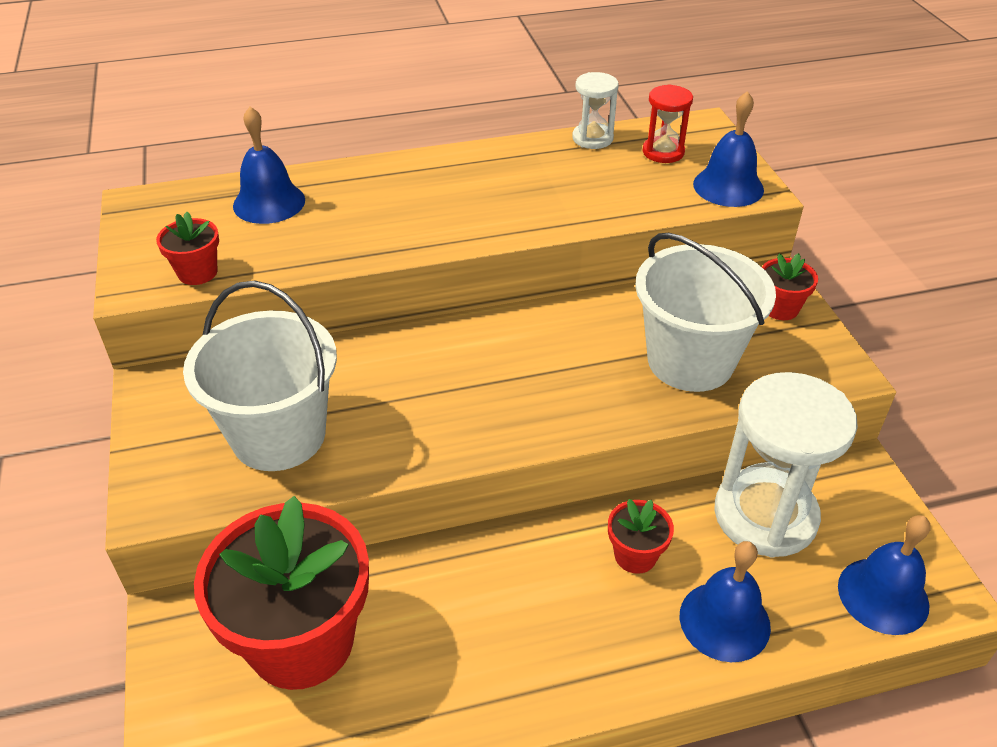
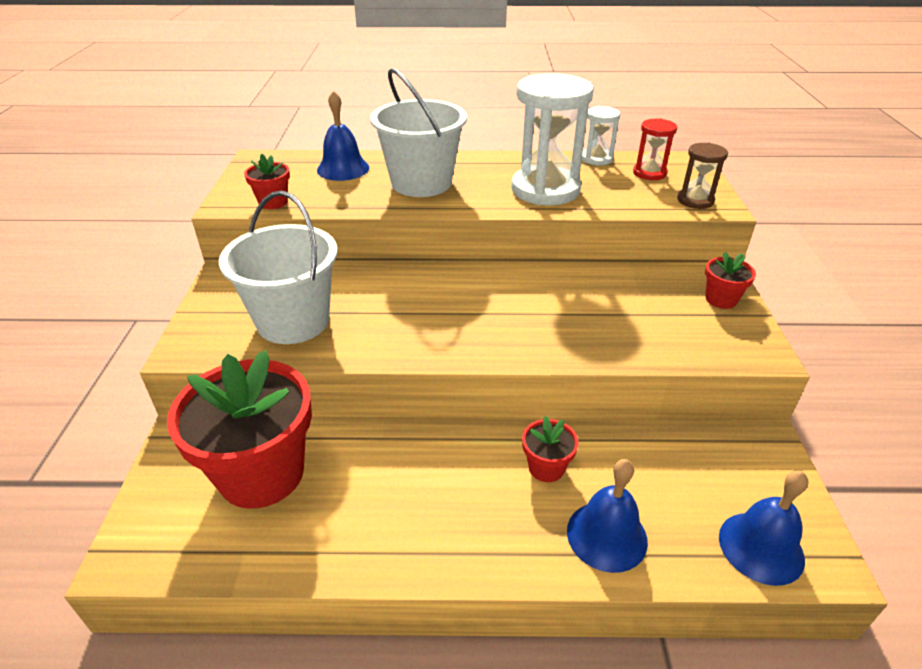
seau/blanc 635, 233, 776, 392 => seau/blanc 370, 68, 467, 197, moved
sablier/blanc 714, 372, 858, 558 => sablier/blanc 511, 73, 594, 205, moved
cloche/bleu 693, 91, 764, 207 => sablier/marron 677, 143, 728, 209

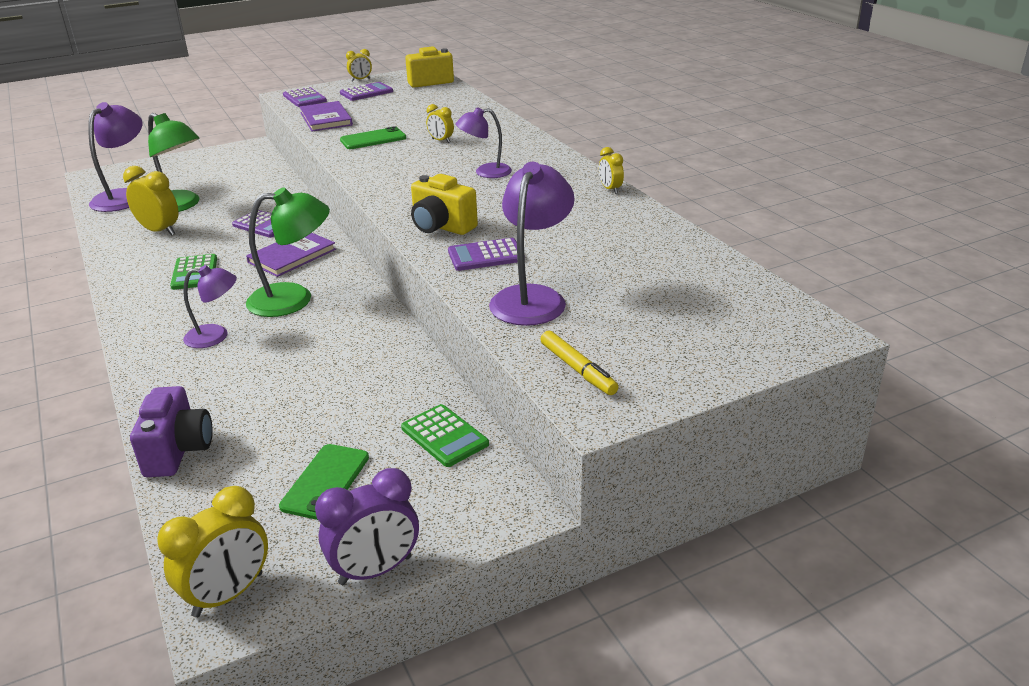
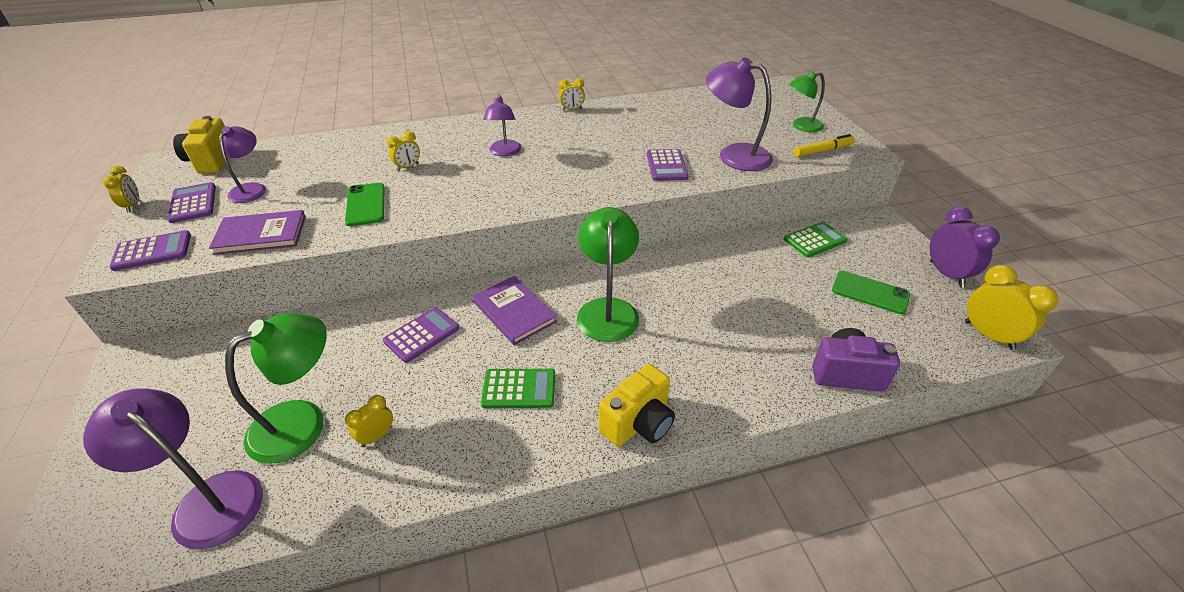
nothing => lampe/vert 789, 72, 825, 132
lampe/violet 183, 265, 237, 348 => lampe/violet 219, 126, 266, 203, moved
appareil photo/jaune 411, 174, 478, 235 => appareil photo/jaune 599, 364, 675, 447, moved
réveil/jaune 123, 166, 179, 236 => réveil/jaune 345, 395, 393, 447, x0.57

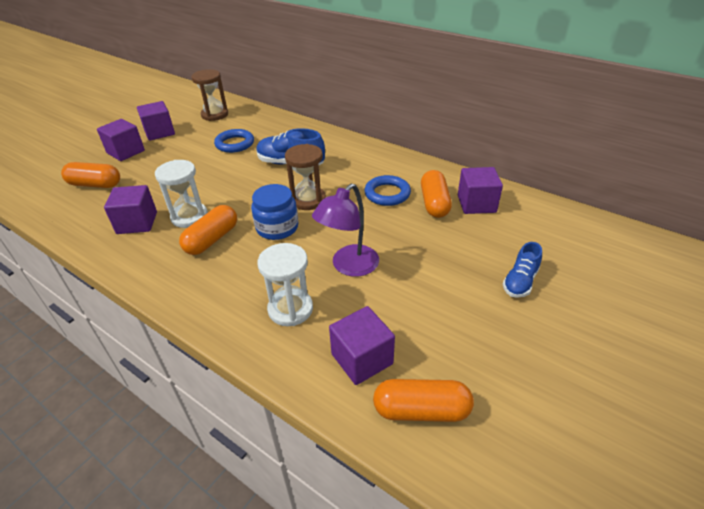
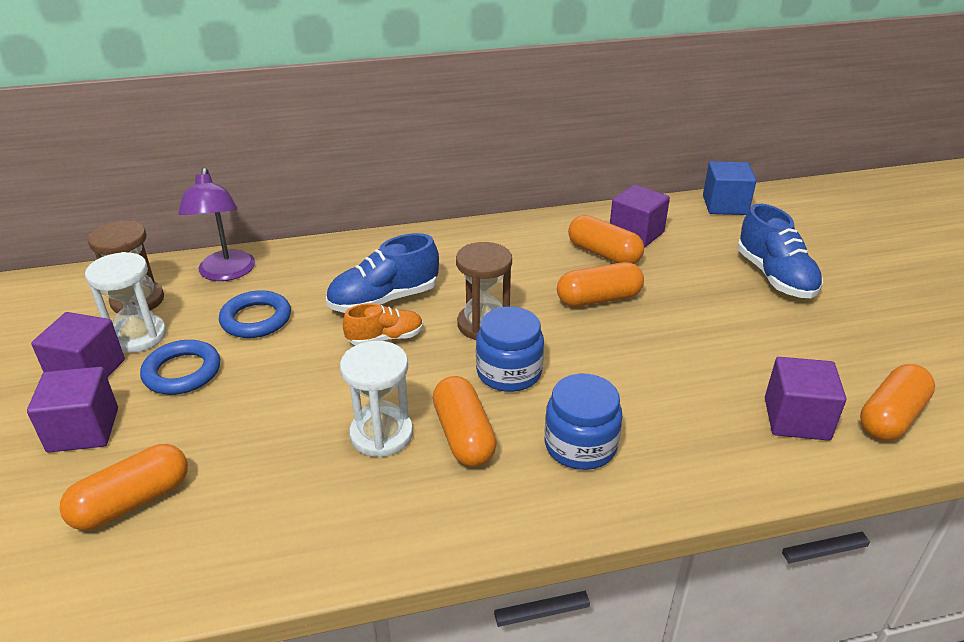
cube/violet 104, 185, 157, 234 => nothing
nothing => chaussure/orange 343, 303, 423, 345
nothing => bocal/bleu 544, 374, 622, 470
nothing => gélule/orange 557, 262, 644, 307
nothing => cube/bleu 703, 161, 756, 215
sablier/blanc 257, 243, 313, 326 => sablier/blanc 85, 252, 166, 353, moved
lampe/violet 312, 184, 379, 277 => lampe/violet 178, 168, 255, 281, moved
anneau/bleu 364, 175, 411, 206 => anneau/bleu 140, 340, 220, 395, moved
chaussure/bleu 503, 242, 542, 298 => chaussure/bleu 737, 204, 823, 298, x1.60

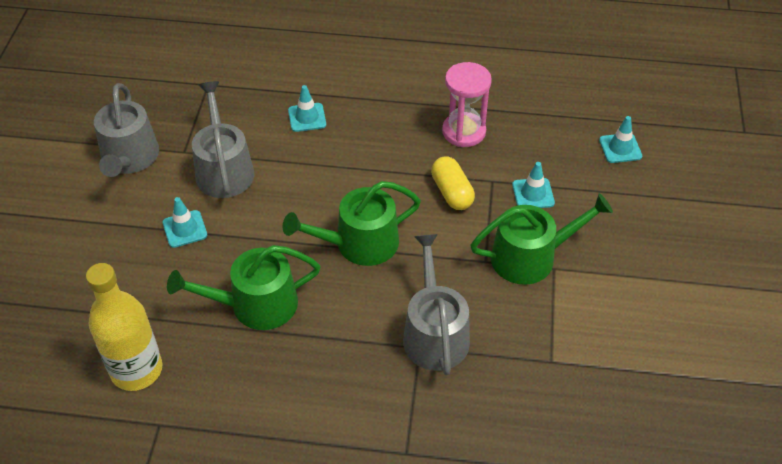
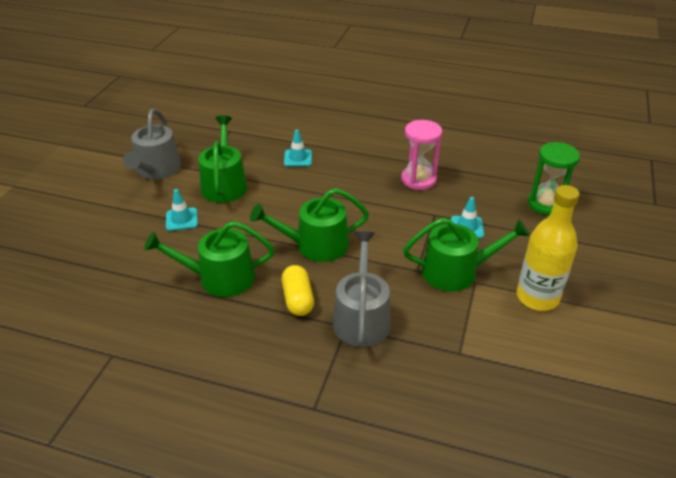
bouteille/jaune 86, 263, 162, 391 => bouteille/jaune 517, 185, 580, 311, moved
gélule/jaune 431, 156, 475, 210 => gélule/jaune 282, 265, 314, 316, moved
cône de chantier/turquoise 599, 116, 642, 163 => sablier/vert 528, 142, 580, 215
arrosoir/gris 192, 81, 254, 198 => arrosoir/vert 198, 115, 247, 203

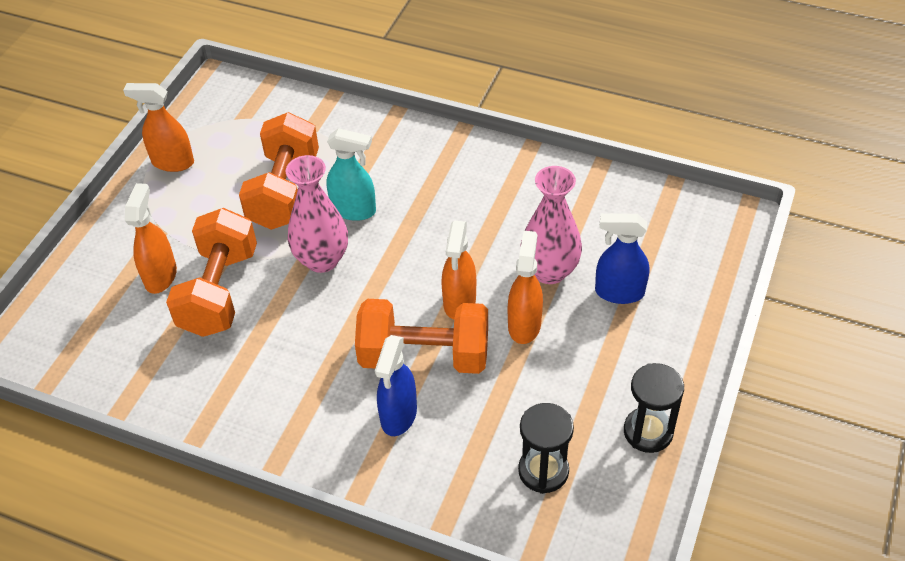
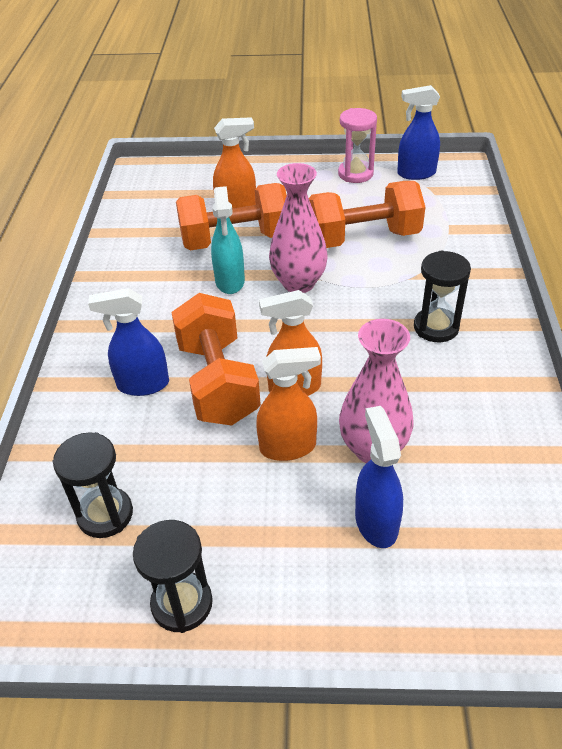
nothing => vaporisateur/bleu 397, 85, 440, 180
nothing => sablier/noir 414, 250, 471, 342
vaporisateur/turquoise 326, 128, 376, 221 => vaporisateur/turquoise 211, 186, 245, 294, moved
vaporisateur/orange 123, 83, 194, 172 => sablier/rose 338, 108, 377, 183

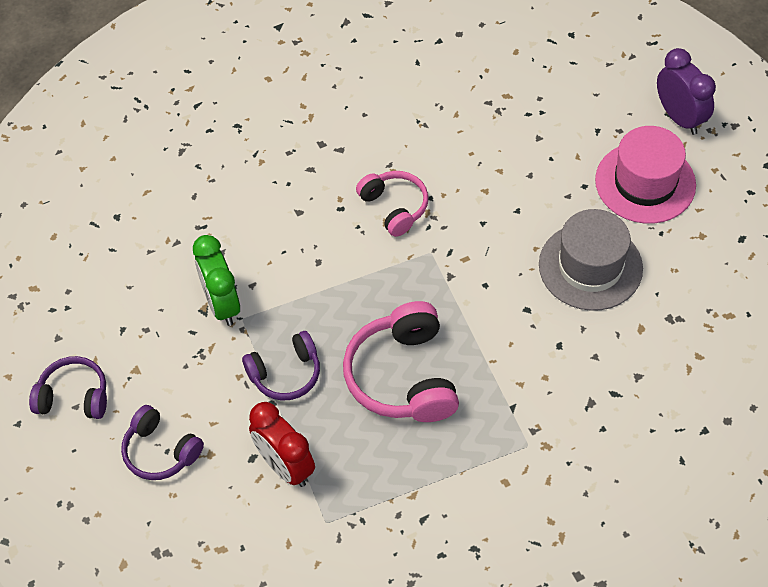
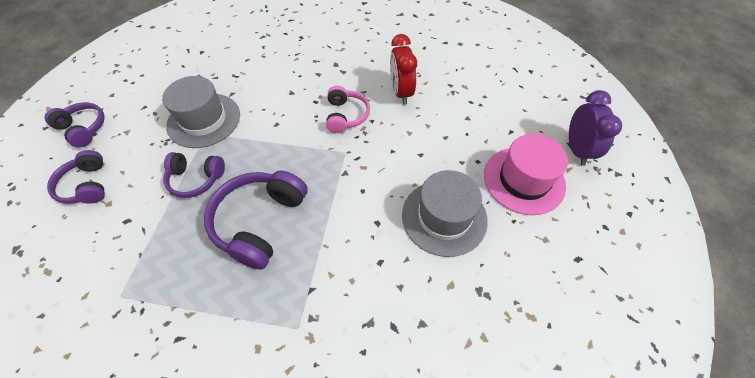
réveil/rouge 249, 402, 315, 487 => réveil/rouge 390, 34, 417, 105, moved
réveil/vert 193, 235, 240, 326 => chapeau/gris 162, 76, 240, 148
casque audio/rose 343, 301, 459, 422 => casque audio/violet 204, 171, 308, 270

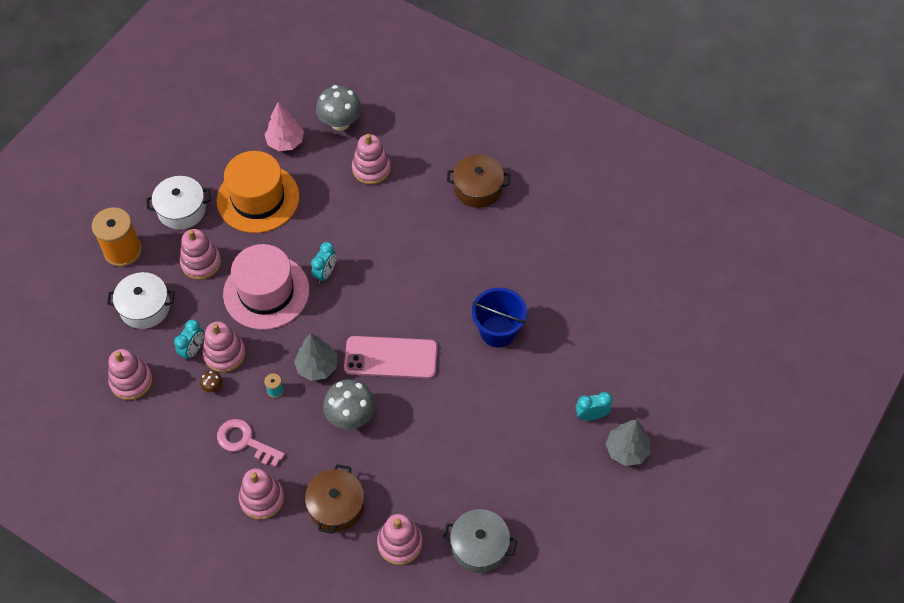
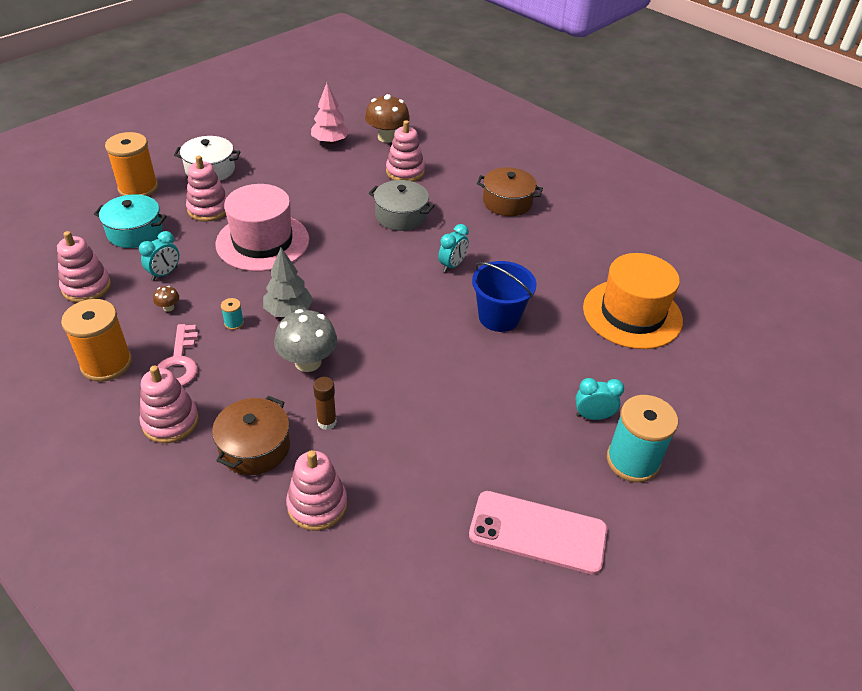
jouet à empiler/rose 202, 321, 246, 373 => nothing
nothing => bobine/orange 61, 299, 132, 382
nothing => bâton de colle/marron 313, 377, 337, 430
chapeau/orange 217, 151, 300, 233 => chapeau/orange 583, 253, 683, 349, moved
réveil/turquoise 311, 242, 336, 283 => réveil/turquoise 438, 224, 469, 272, moved
téléphone/rose 344, 336, 438, 379 => téléphone/rose 469, 491, 608, 575, moved
marmite/gris 443, 509, 517, 573 => marmite/gris 369, 180, 435, 231, moved
arbre/gris 606, 420, 651, 466 => bobine/turquoise 607, 395, 678, 482
marmite/blanc 107, 272, 175, 329 => marmite/turquoise 94, 194, 167, 248
champignon/gris 316, 85, 362, 131 => champignon/marron 365, 94, 410, 143
clé/rose 217, 419, 285, 467 => clé/rose 157, 324, 198, 387, 135 degrees counterclockwise

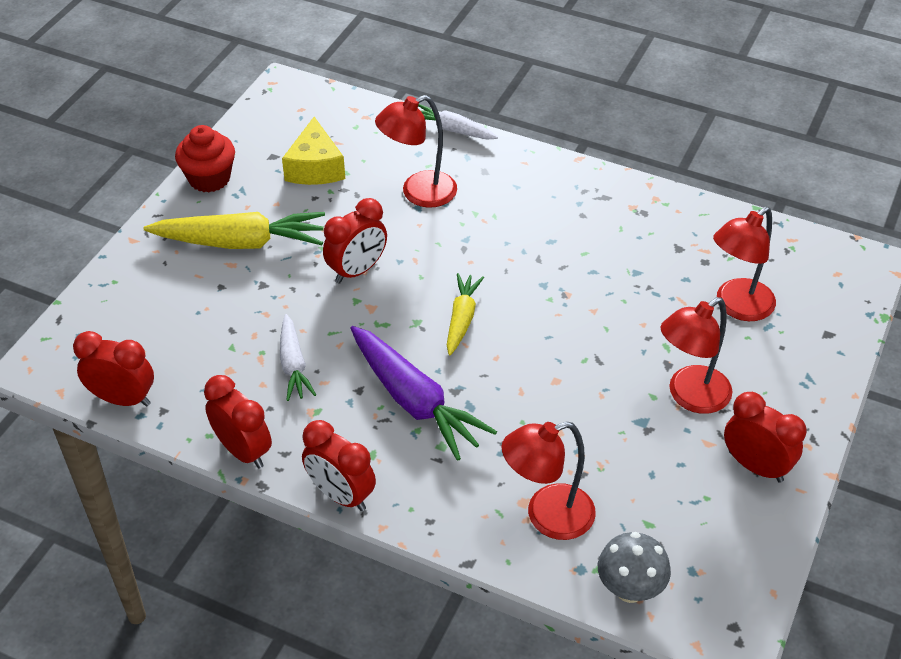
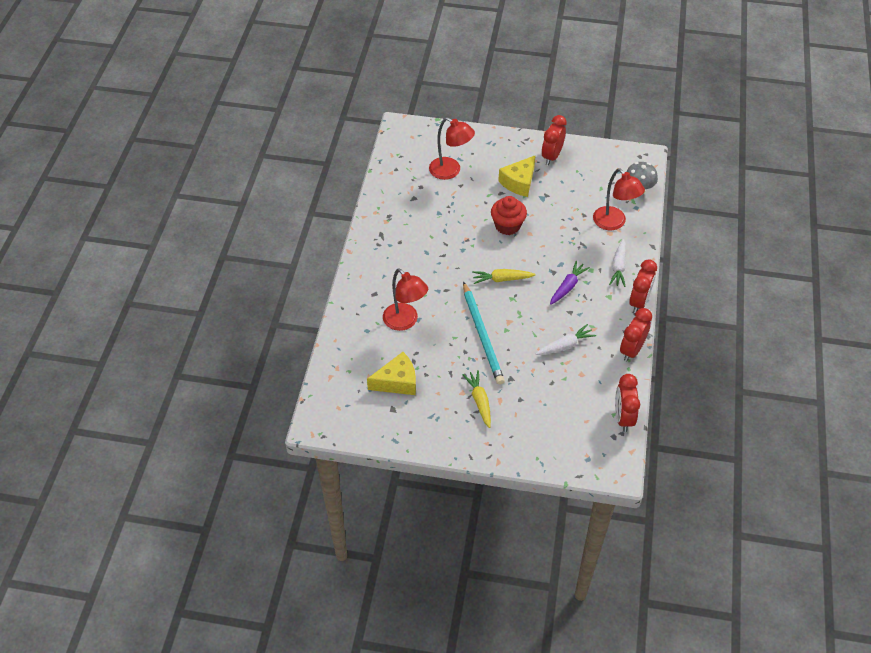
muffin/rouge 175, 125, 235, 192 => muffin/rouge 491, 196, 527, 235, moved
carotte/blanc 418, 104, 498, 139 => carotte/blanc 609, 239, 626, 287, moved
réveil/rouge 323, 198, 387, 283 => crayon/turquoise 463, 281, 505, 385
lampe/rouge 661, 297, 733, 414 => fromage/jaune 498, 155, 536, 197
carotte/jaune 144, 212, 325, 249 => carotte/jaune 462, 370, 491, 428, x0.58
carotte/violet 350, 326, 497, 461 => carotte/violet 550, 261, 590, 305, x0.58

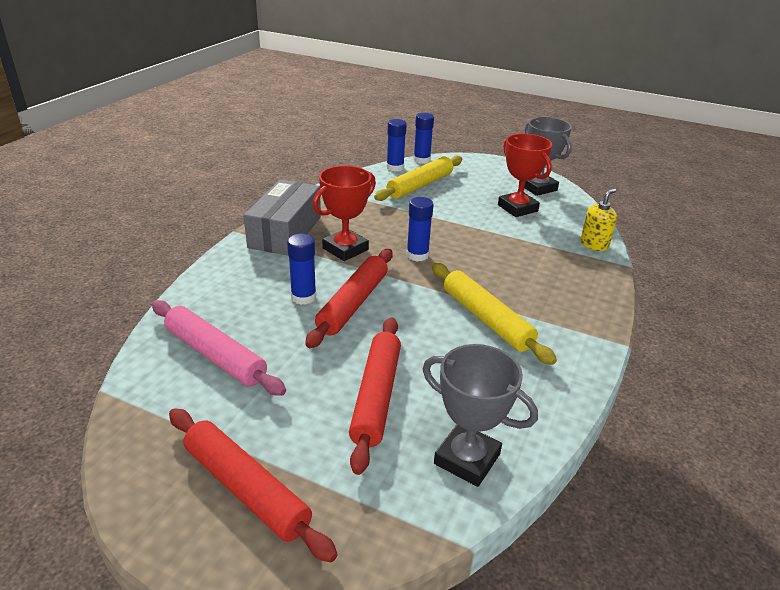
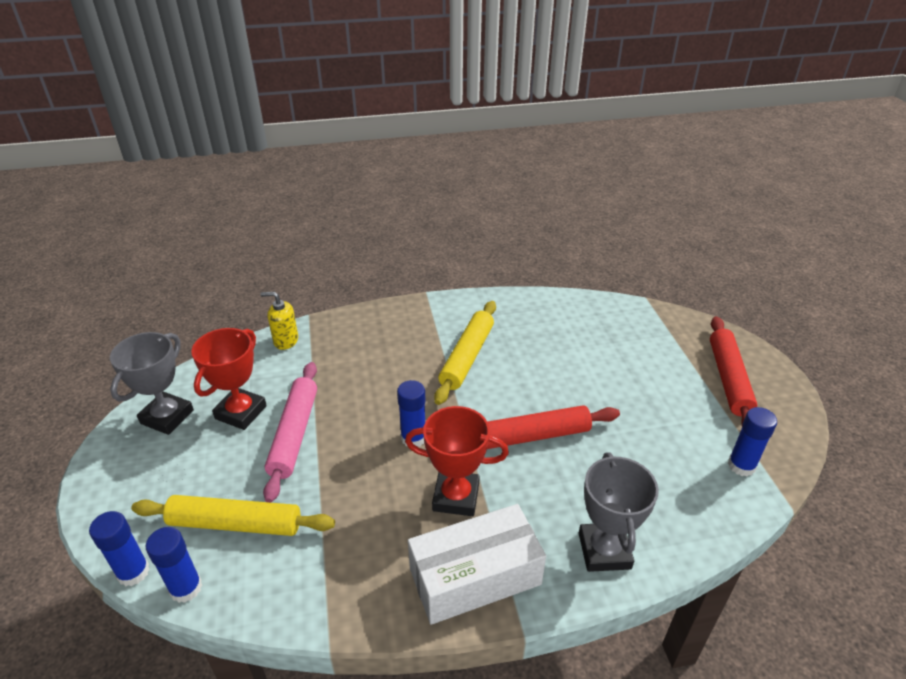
rouleau à pâtisserie/rouge 349, 317, 401, 475 => nothing
rouleau à pâtisserie/rose 152, 300, 286, 396 => rouleau à pâtisserie/rose 263, 362, 317, 503, moved
bâton de colle/bleu 287, 234, 316, 305 => bâton de colle/bleu 728, 407, 777, 477, moved
trophée/gris 423, 344, 538, 487 => trophée/gris 579, 452, 659, 572, moved
boîte/gris 244, 180, 321, 255 => boîte/blanc 408, 504, 546, 625

